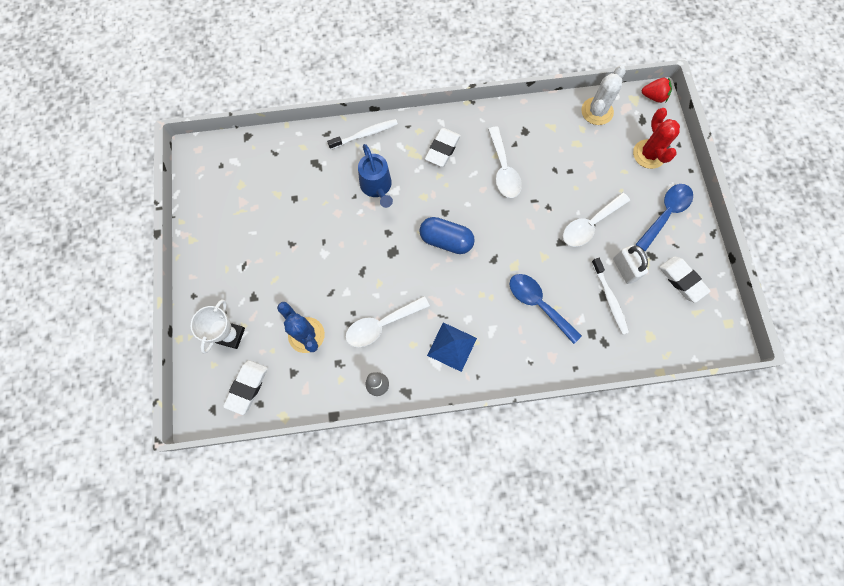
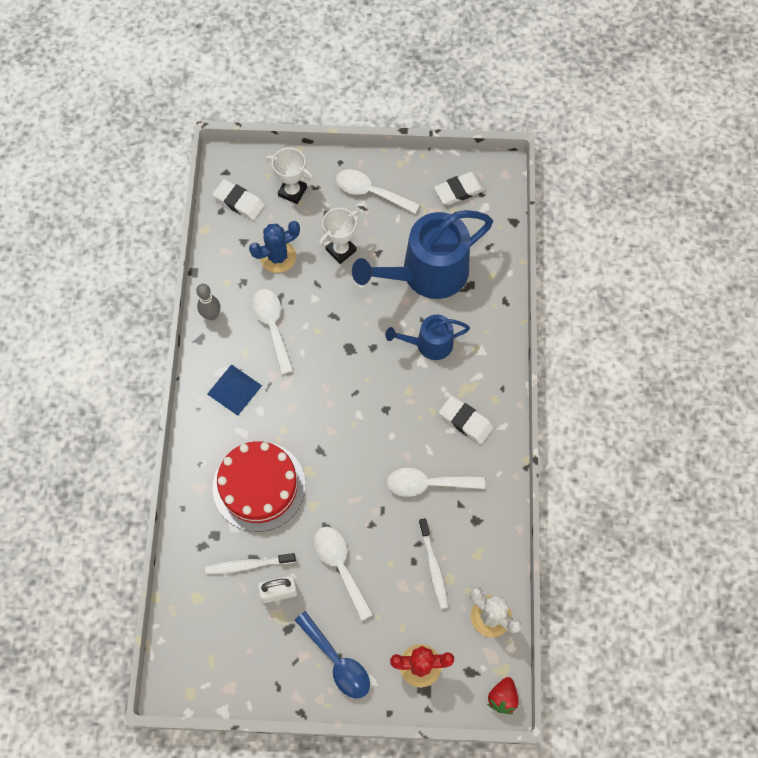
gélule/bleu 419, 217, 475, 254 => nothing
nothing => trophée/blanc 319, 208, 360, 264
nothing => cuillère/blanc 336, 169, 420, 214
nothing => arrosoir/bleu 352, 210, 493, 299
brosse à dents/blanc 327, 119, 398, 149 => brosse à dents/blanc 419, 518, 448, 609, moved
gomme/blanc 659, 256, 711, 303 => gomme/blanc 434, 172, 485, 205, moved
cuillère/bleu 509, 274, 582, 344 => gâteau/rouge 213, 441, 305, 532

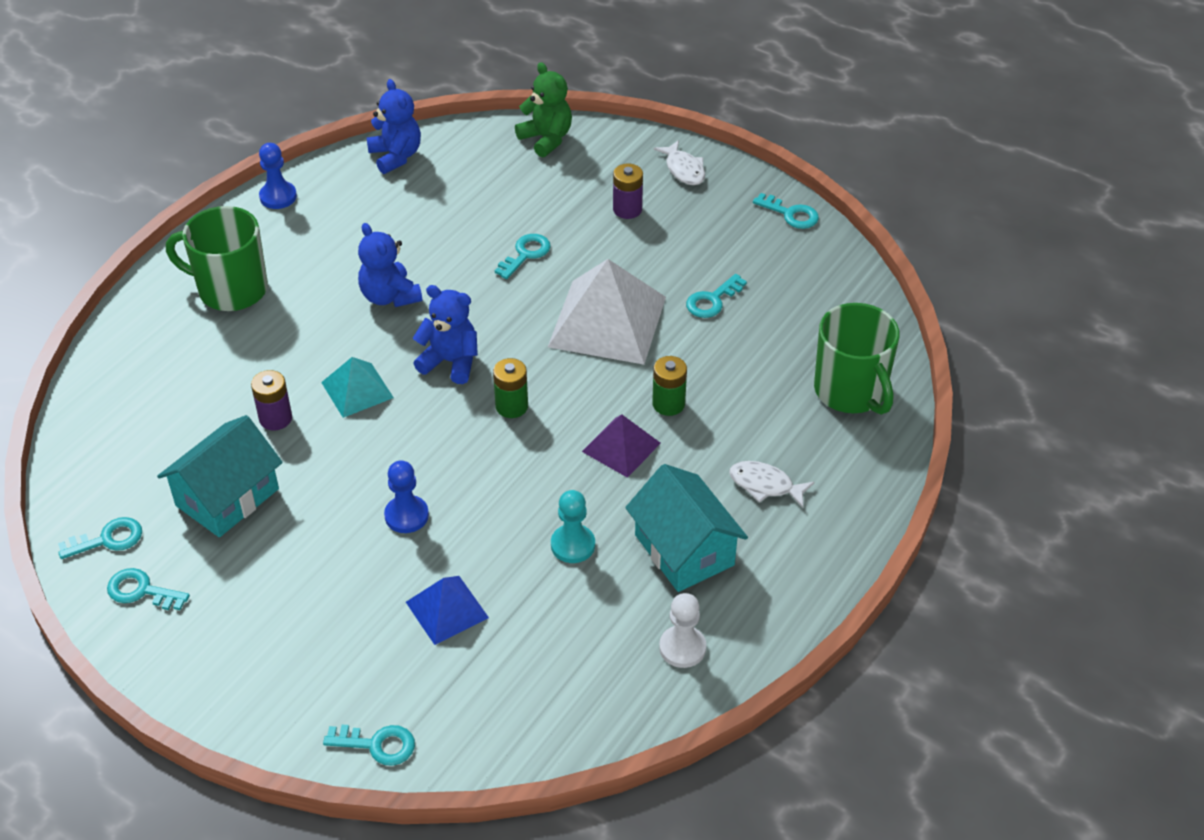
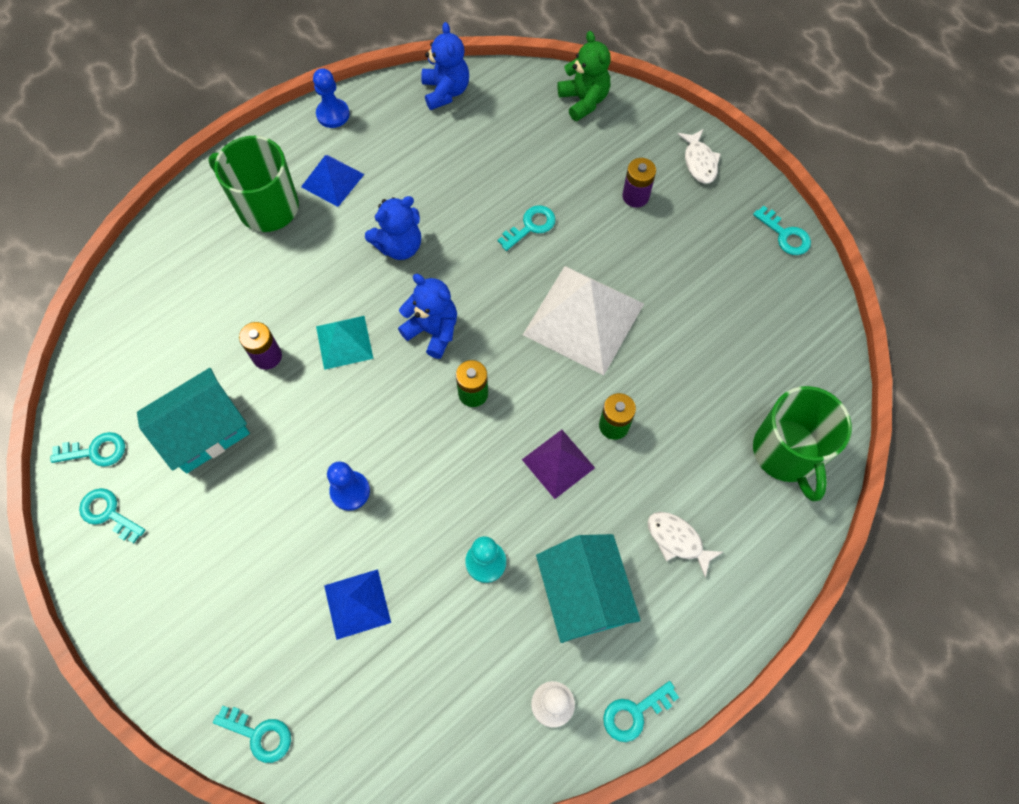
nothing => pyramide/bleu 301, 155, 364, 207
clé/turquoise 686, 274, 747, 318 => clé/turquoise 603, 681, 679, 742, moved
ours en peluche/bleu 358, 223, 422, 307 => ours en peluche/bleu 365, 196, 421, 260, 105 degrees counterclockwise

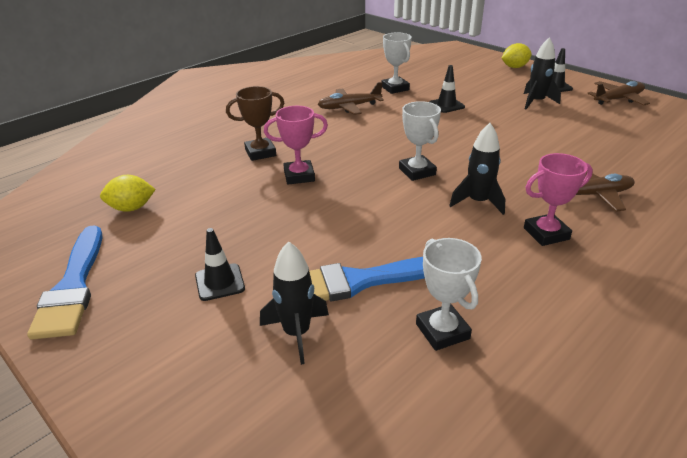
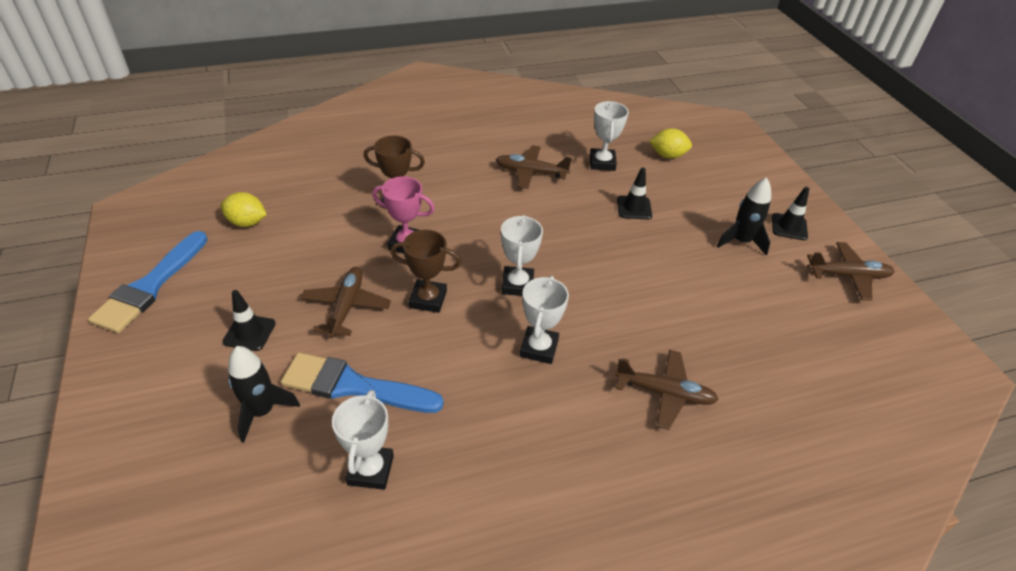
trophée/rose 524, 153, 593, 246 => nothing
nothing => avion/marron 301, 267, 391, 338
nothing => trophée/marron 390, 229, 461, 313
citron/jaune 502, 43, 532, 68 => citron/jaune 649, 128, 692, 159, moved
fusée/noir 449, 123, 505, 215 => trophée/blanc 520, 276, 569, 364

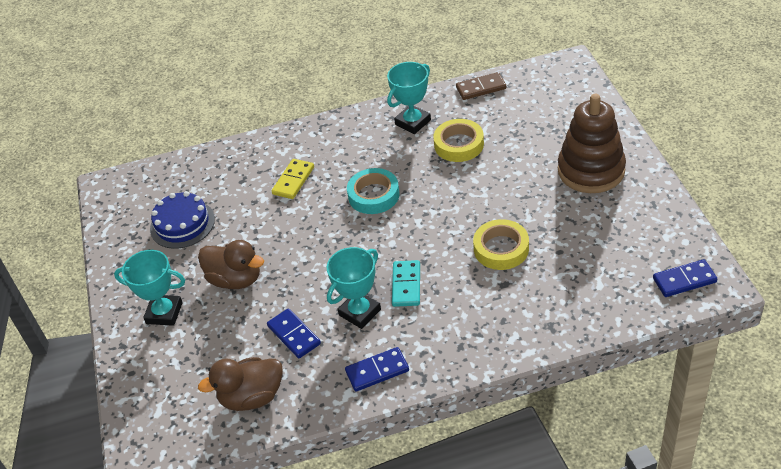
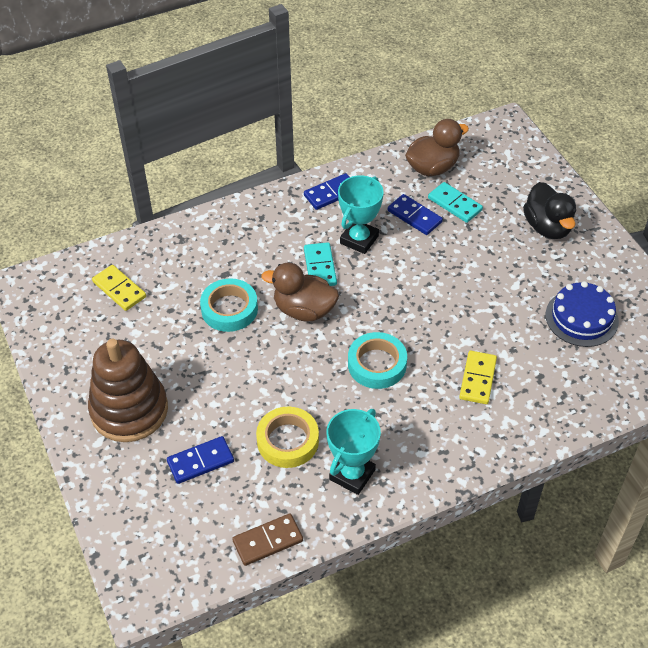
nothing => domino/jaune 92, 265, 146, 311
nothing => domino/turquoise 428, 182, 483, 223
canard/marron 198, 240, 264, 289 => canard/marron 261, 262, 339, 322, moved
domino/bleu 653, 259, 717, 297 => domino/bleu 167, 436, 234, 484, moved
trophée/turquoise 114, 250, 185, 326 => canard/noir 523, 182, 576, 239
ruban adhésif/jaune 473, 219, 529, 270 => ruban adhésif/turquoise 200, 278, 258, 332

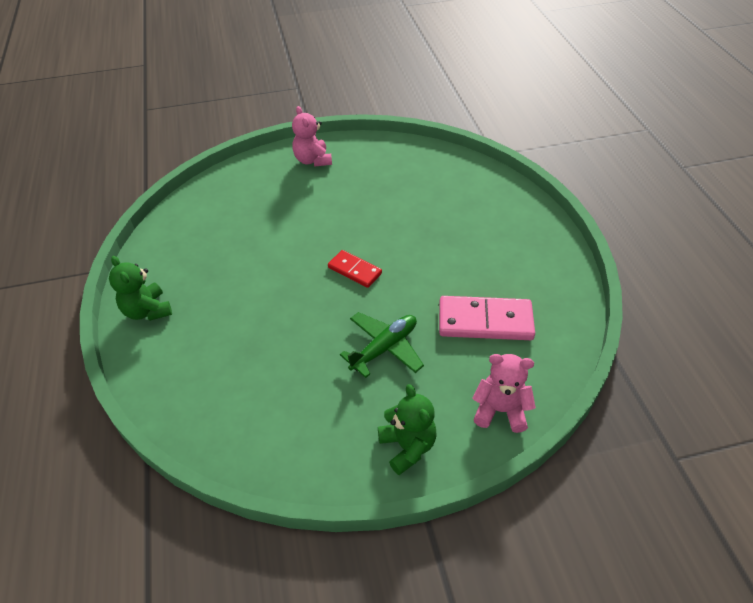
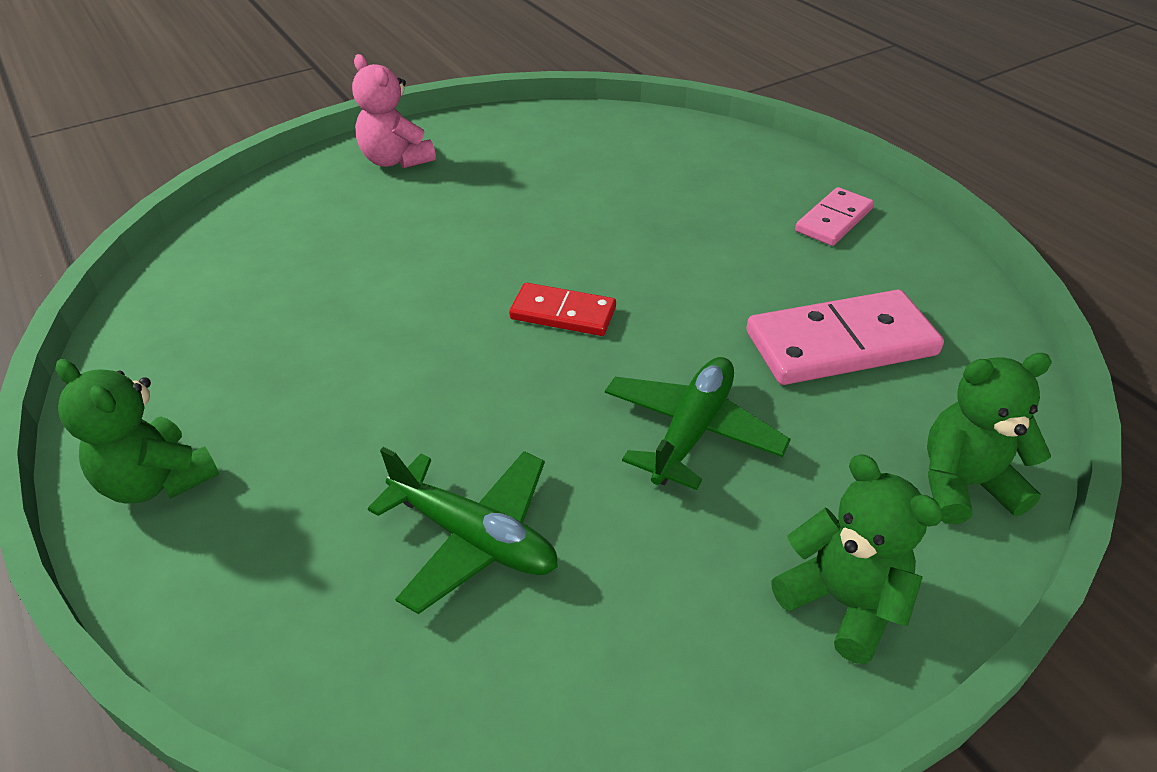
nothing => avion/vert 368, 447, 558, 614
nothing => domino/rose 795, 187, 874, 246
ours en peluche/rose 472, 354, 536, 433 => ours en peluche/vert 927, 353, 1052, 524

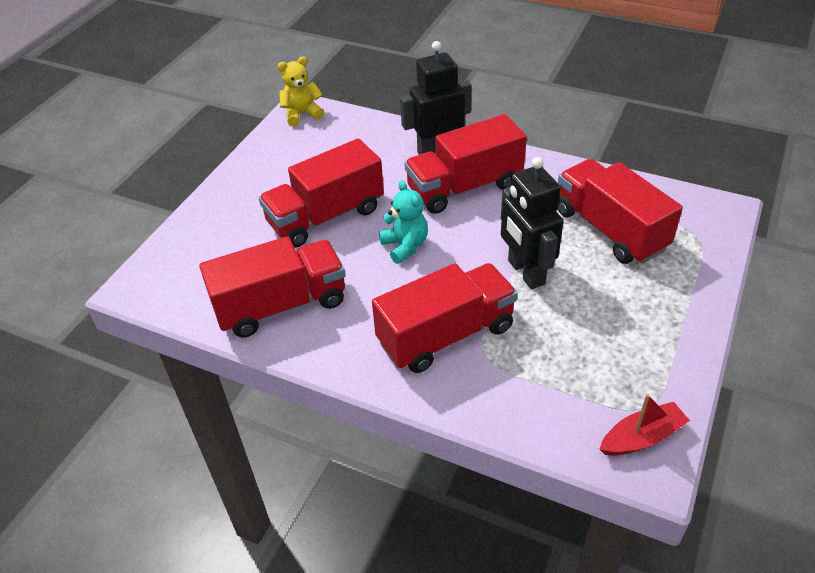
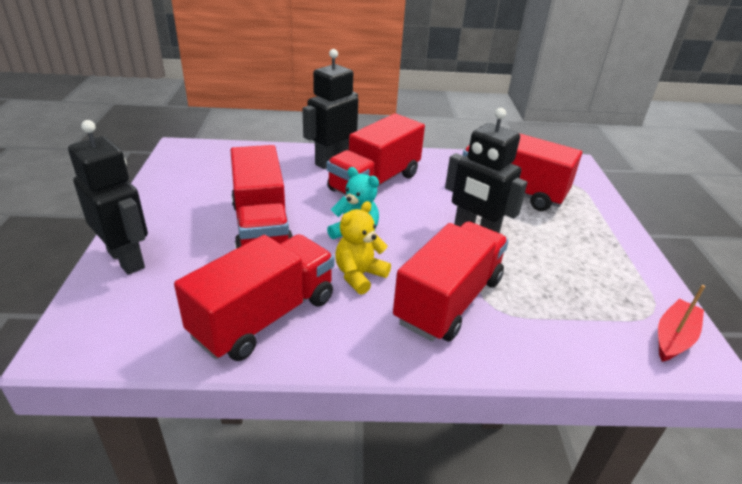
nothing => robot/noir 68, 120, 148, 275
ours en peluche/jaune 277, 56, 324, 127 => ours en peluche/jaune 335, 201, 391, 295, moved
camion/rouge 259, 139, 384, 247 => camion/rouge 230, 145, 293, 249, 45 degrees counterclockwise

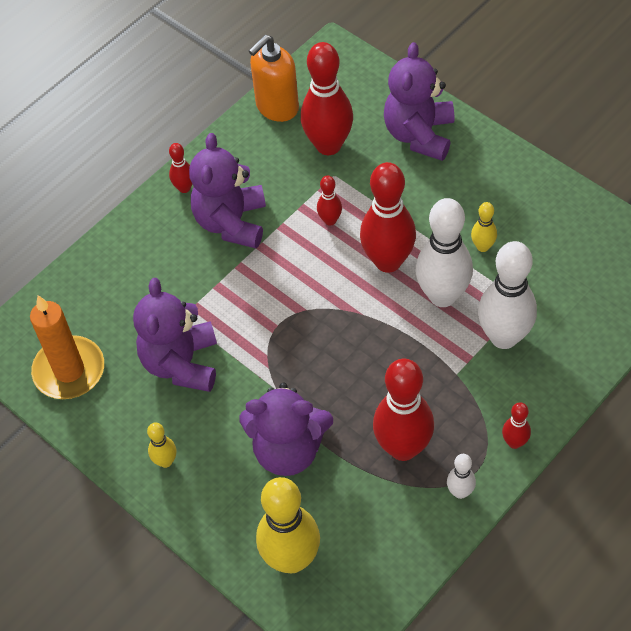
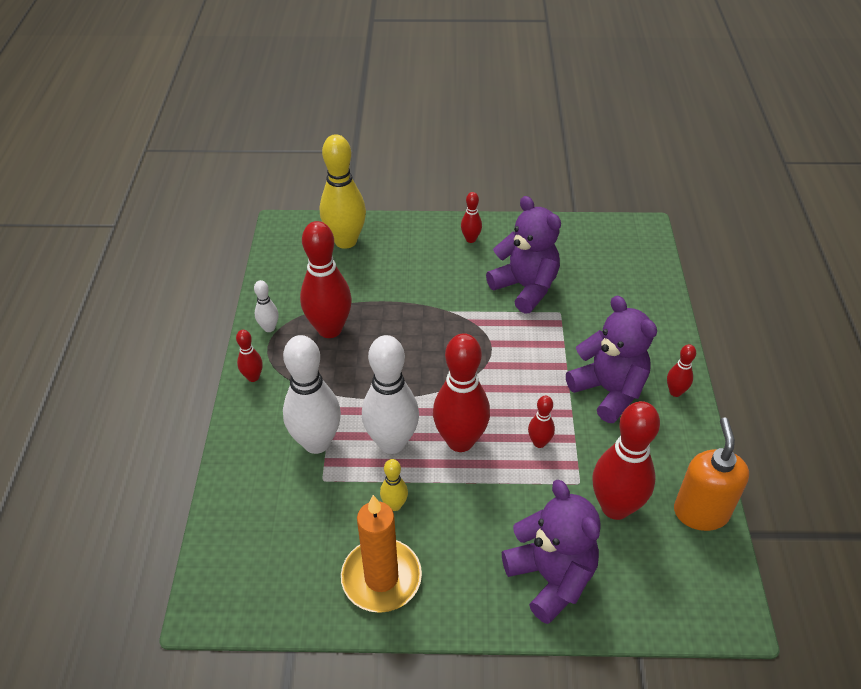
ours en peluche/violet 239, 383, 333, 476 => nothing
bougie/orange 30, 295, 104, 399 => bougie/orange 341, 495, 422, 613, moved
quille/jaune 147, 423, 177, 468 => quille/rouge 461, 192, 482, 243

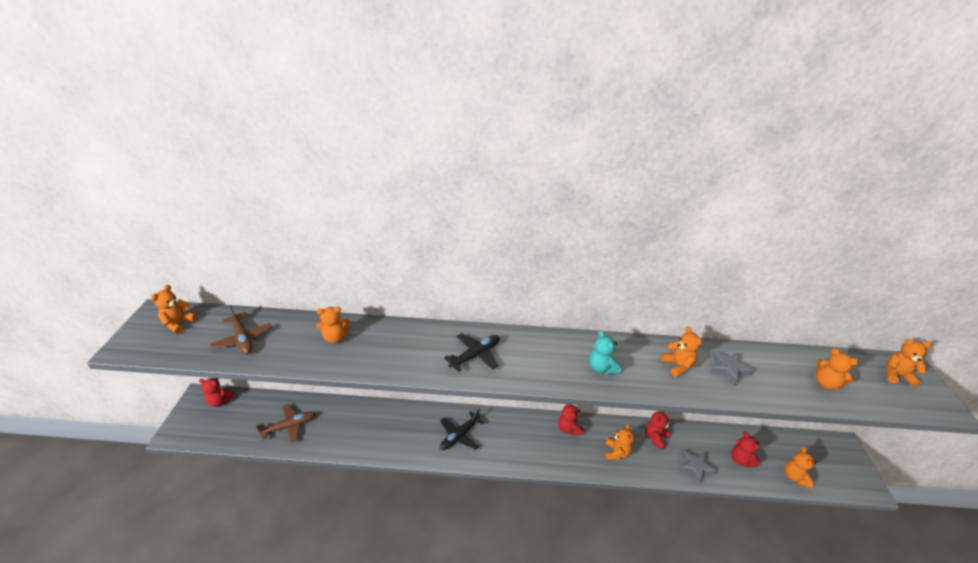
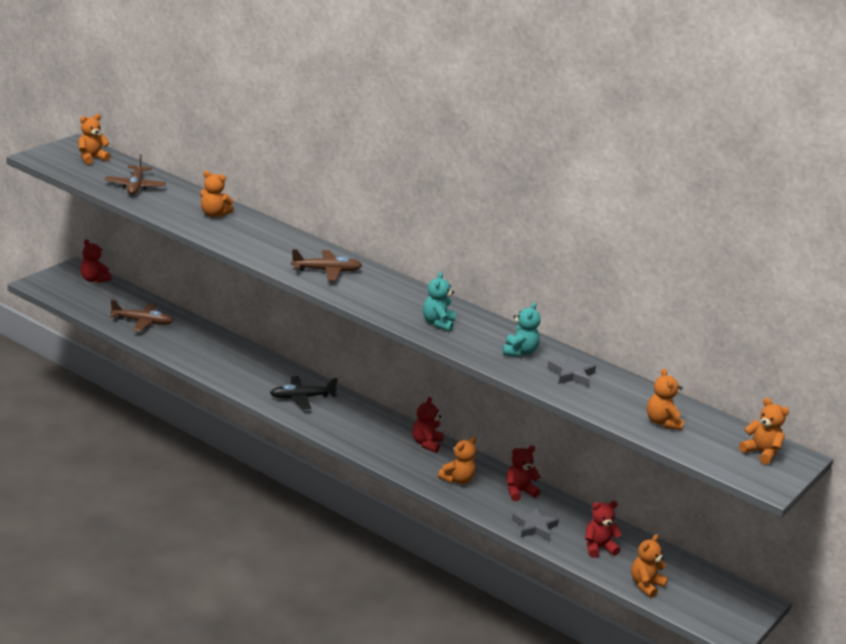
avion/noir 444, 333, 500, 372 => avion/marron 291, 249, 363, 281
ours en peluche/orange 661, 326, 702, 377 => ours en peluche/turquoise 503, 302, 541, 357
ours en peluche/rouge 731, 431, 761, 467 => ours en peluche/rouge 585, 501, 622, 558, 60 degrees clockwise

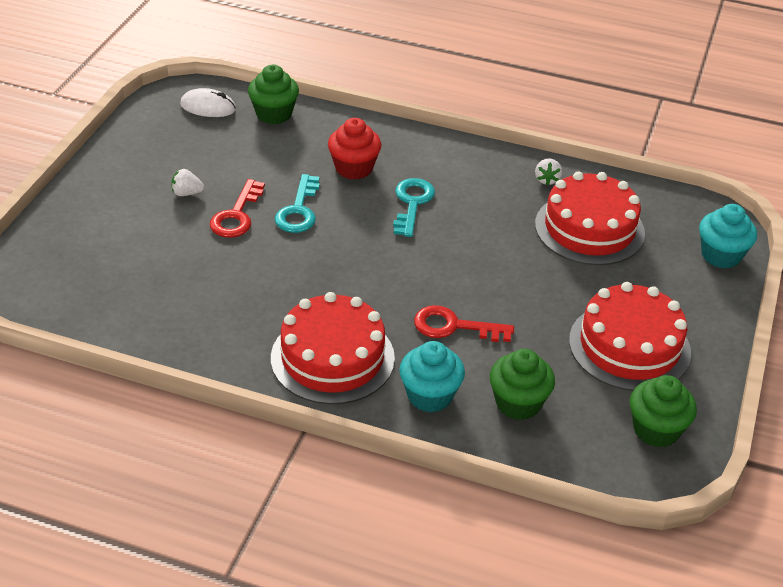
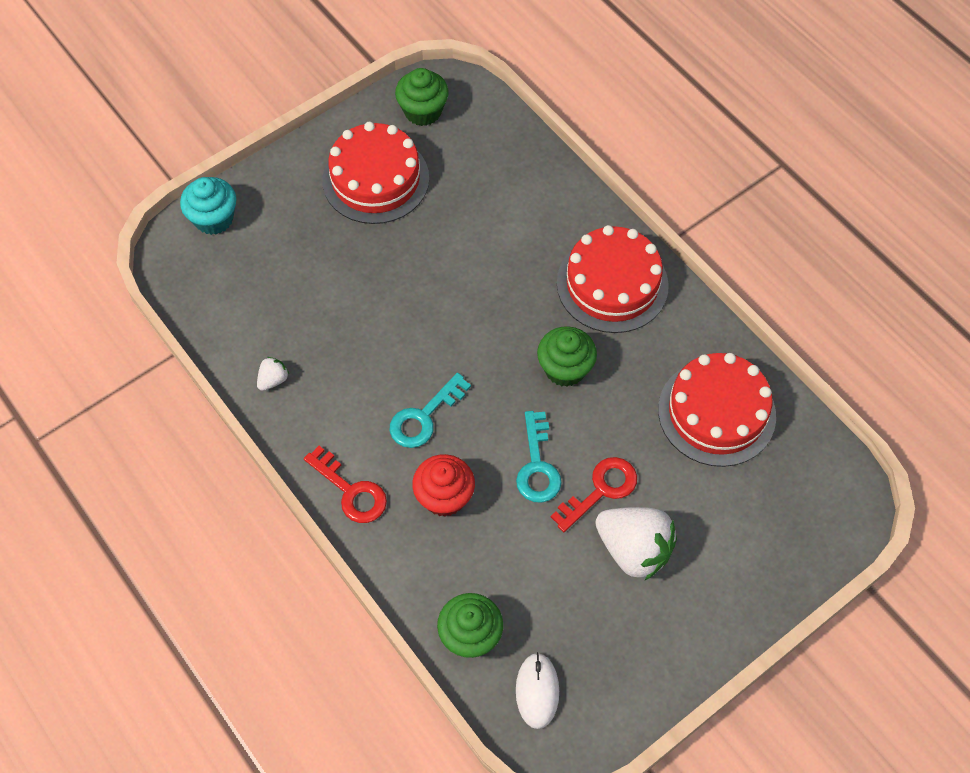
muffin/turquoise 399, 341, 465, 412 => nothing
clé/rouge 414, 305, 514, 342 => clé/rouge 304, 446, 387, 523, moved
muffin/vert 490, 349, 555, 420 => muffin/vert 537, 326, 597, 387, moved
gâteau/rouge 535, 171, 645, 265 => gâteau/rouge 658, 353, 776, 467, moved
souris/blanc 180, 88, 236, 117 => souris/blanc 516, 652, 559, 729, 45 degrees clockwise
clé/turquoise 275, 174, 320, 233 => clé/turquoise 516, 411, 561, 503, 135 degrees clockwise
fraise/blanc 172, 169, 204, 196 => fraise/blanc 595, 507, 677, 580, x2.23

